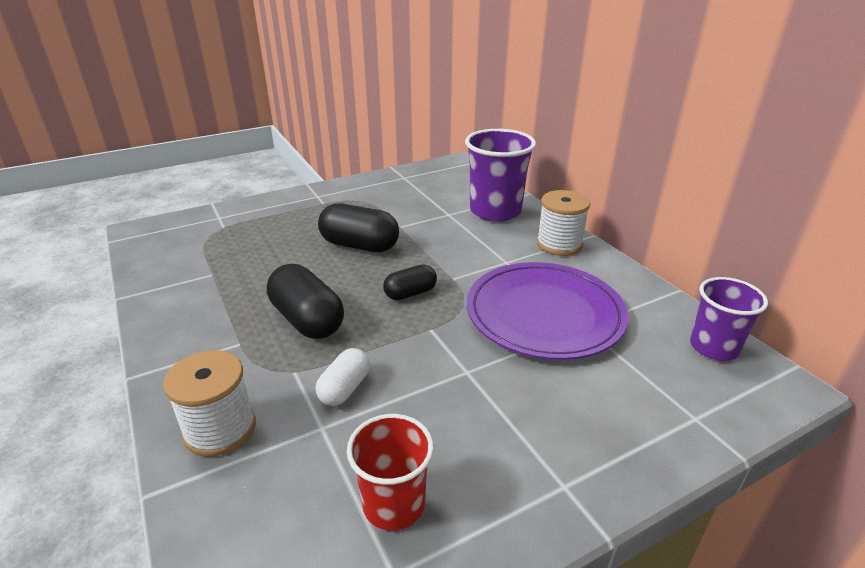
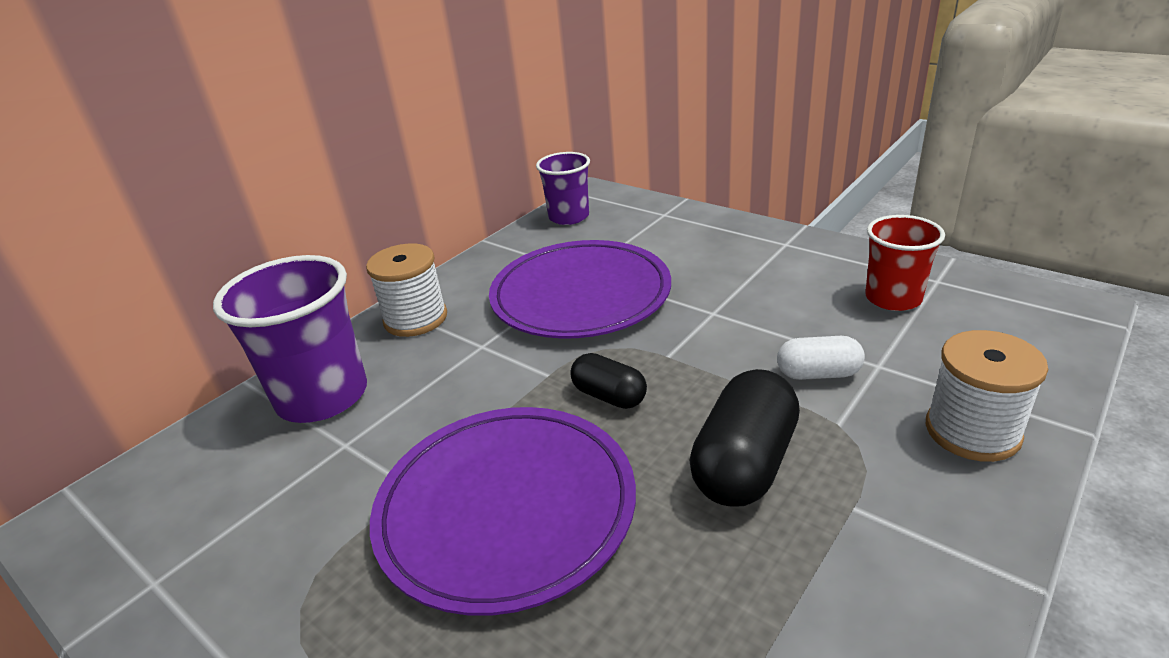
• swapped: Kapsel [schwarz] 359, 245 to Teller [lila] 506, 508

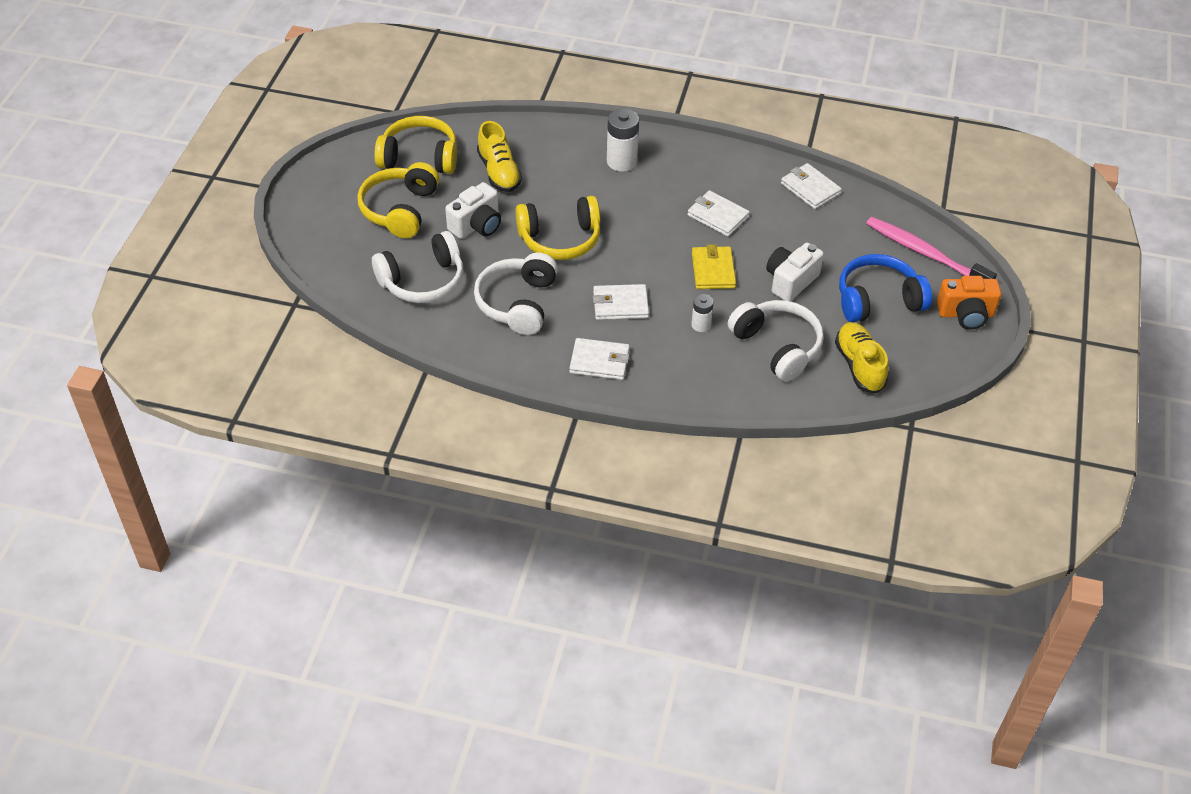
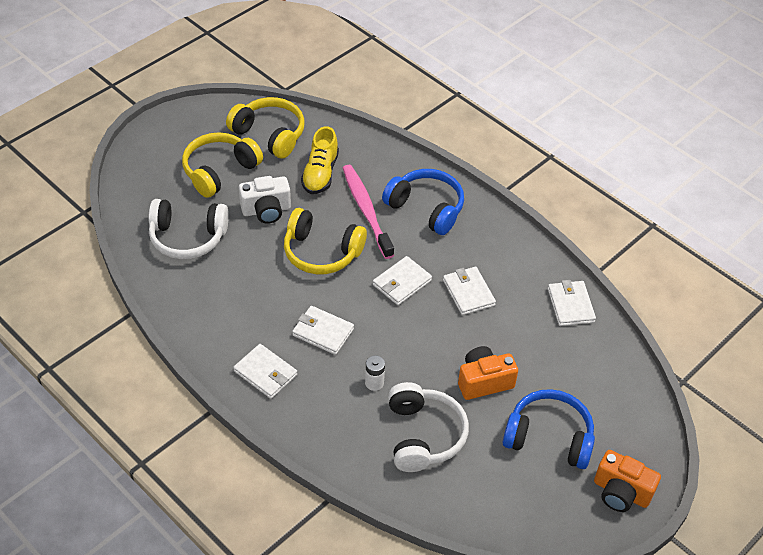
• shifted: Zahnbürste [rosa] 925, 253 to 366, 210
• new: Geldbörse [weiß] 401, 283
• swapped: Batterie [weiß] 621, 161 to Kopfhörer [blau] 426, 208
• repainted: Kamera [weiß] 790, 281 to Kamera [orange] 484, 381
• gone: Kopfhörer [weiß] 517, 303
• gone: Geldbörse [gelb] 713, 270
• gone: Schuh [gelb] 859, 365

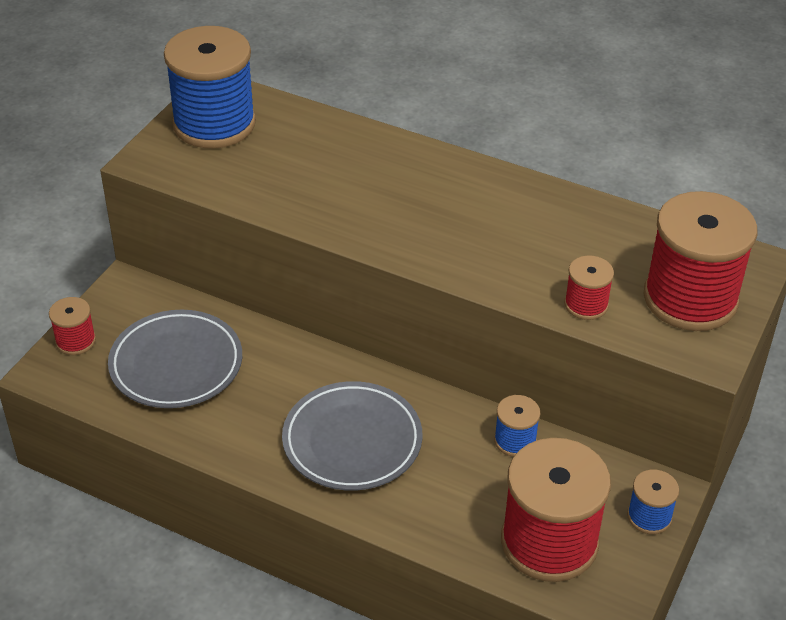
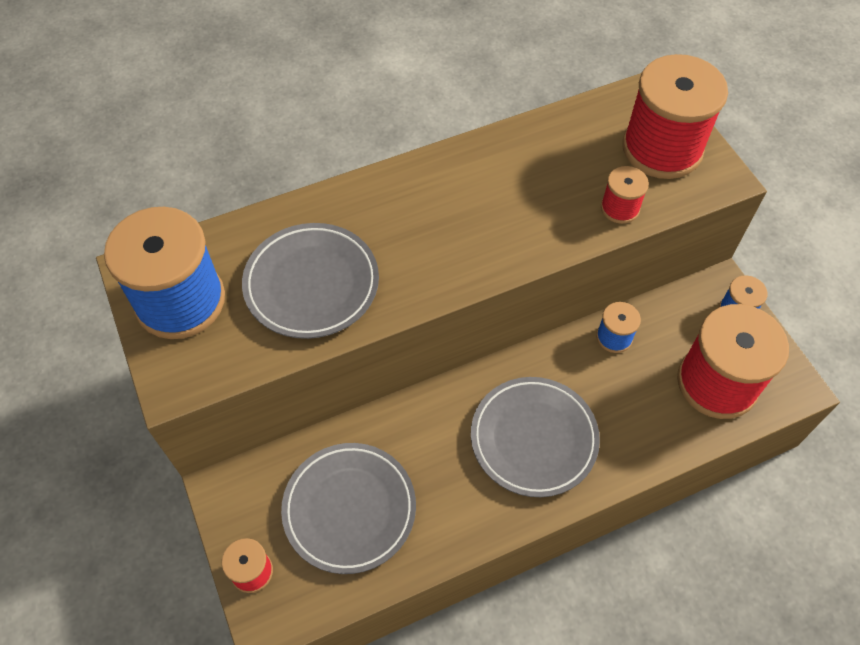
• new: Teller [grau] 311, 284

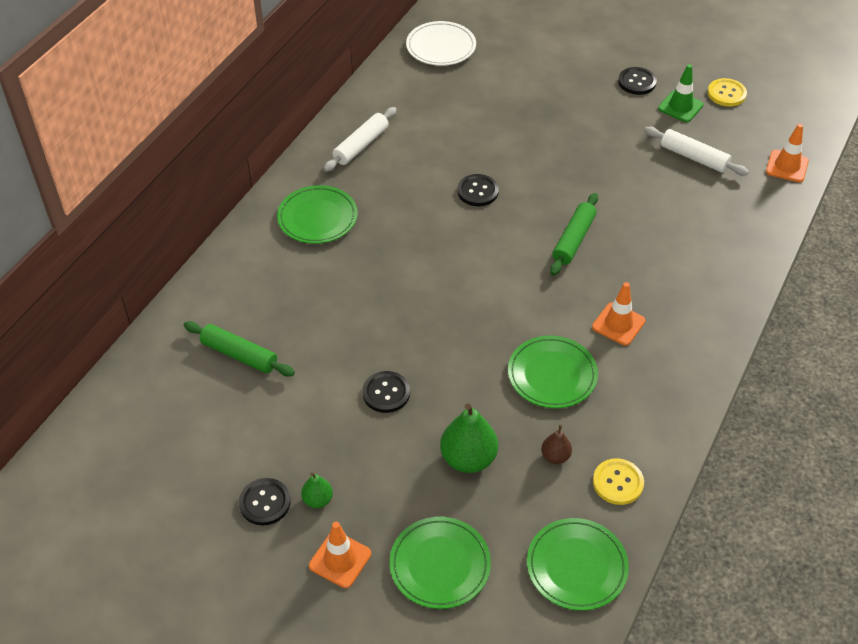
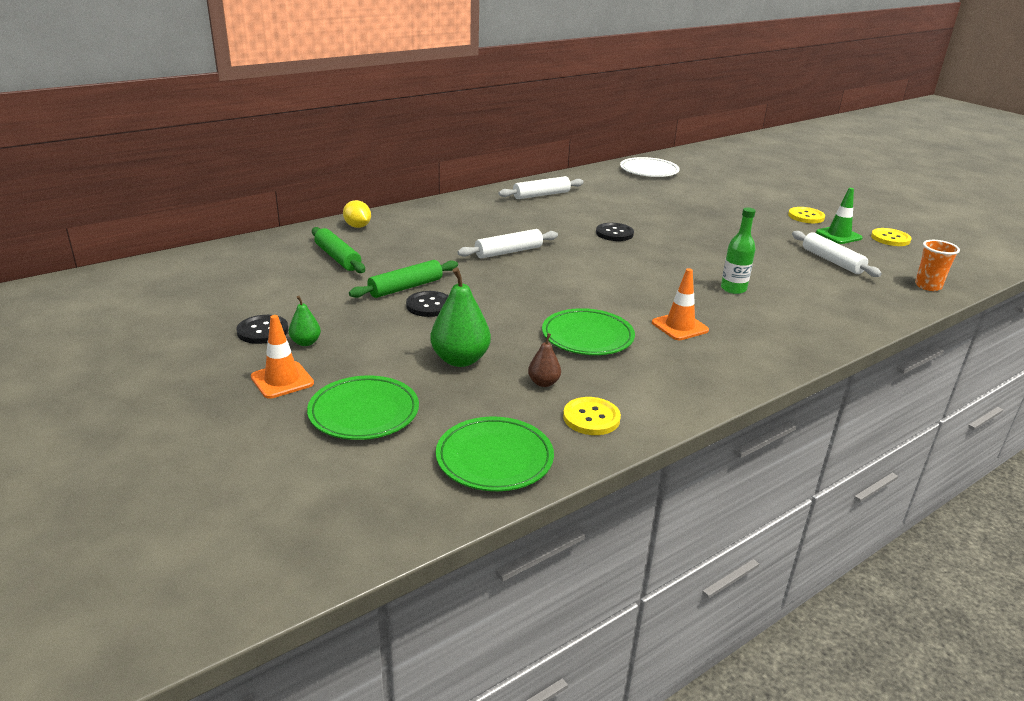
• new: Zitrone [gelb] 357, 226
• shifted: Nudelholz [grün] 573, 240 to 405, 287
• new: Nudelholz [weiß] 508, 252
• new: Flasche [grün] 733, 289
• repainted: Knopf [schwarz] 637, 82 to Knopf [gelb] 806, 216
• swapped: Leitkegel [orange] 787, 166 to Becher [orange] 928, 286
• gone: Teller [grün] 317, 218

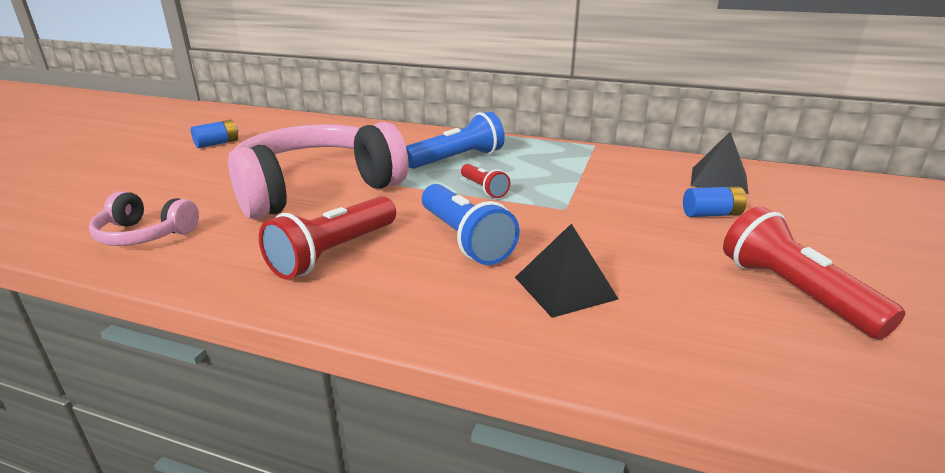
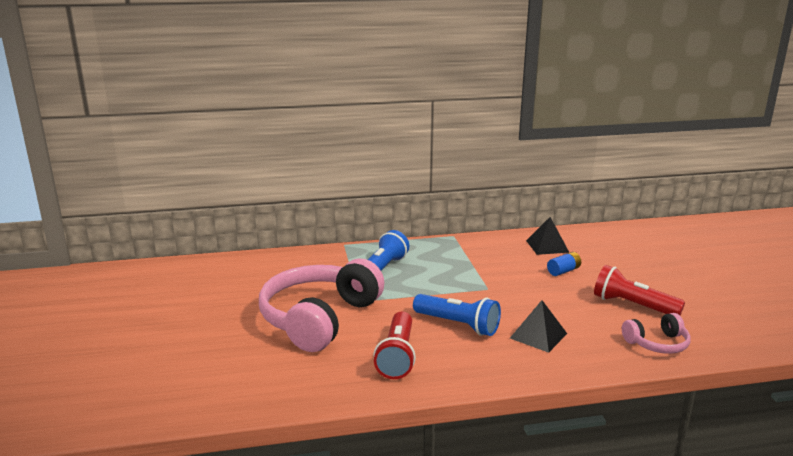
• shifted: Kopfhörer [rosa] 145, 235 to 657, 344
• gone: Batterie [blau] 217, 143
• gone: Taschenlampe [rot] 484, 189

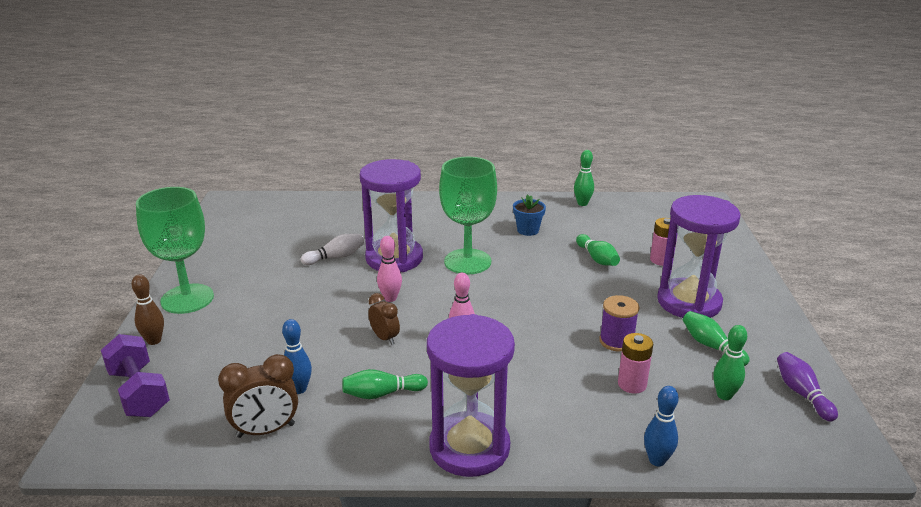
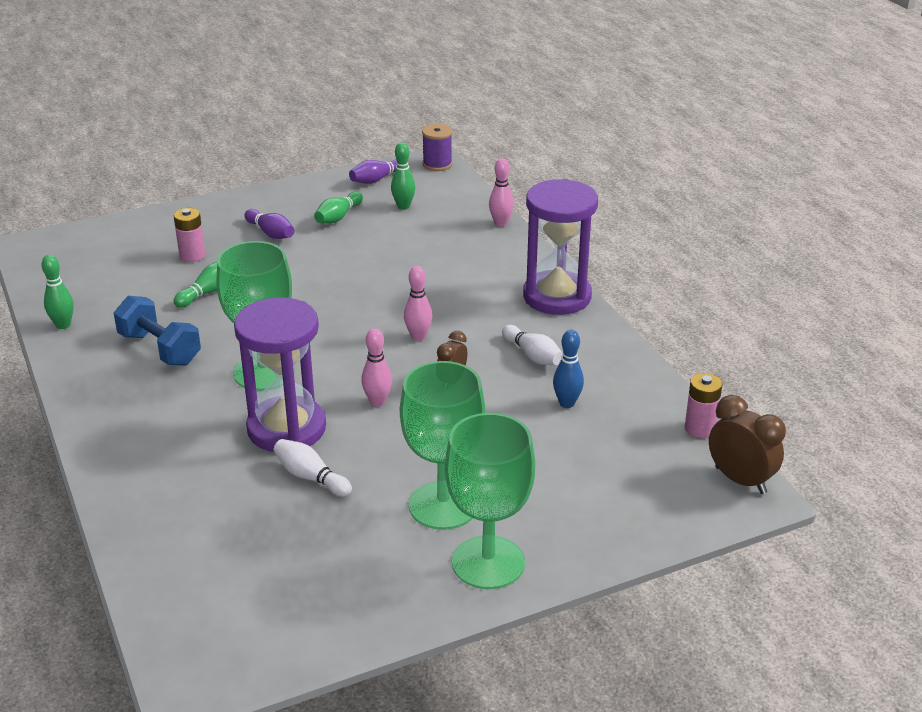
• swapped: Blumentopf [blau] 528, 230 to Hantel [blau] 160, 349
• swapped: Sanduhr [lila] 689, 302 to Bowlingkegel [lila] 271, 233
• new: Kelch [grün] 443, 505
• shifted: Garnrolle [lila] 616, 341 to 437, 164
• repainted: Bowlingkegel [blau] 657, 460 to Bowlingkegel [rosa] 500, 223
• repainted: Bowlingkegel [grün] 382, 394 to Bowlingkegel [weiß] 533, 355
• shifted: Batterie [rosa] 632, 384 to 700, 428
• shifted: Wecker [braun] 266, 430 to 740, 480
• gone: Hantel [lila] 139, 392
• gone: Bowlingkegel [braun] 154, 341

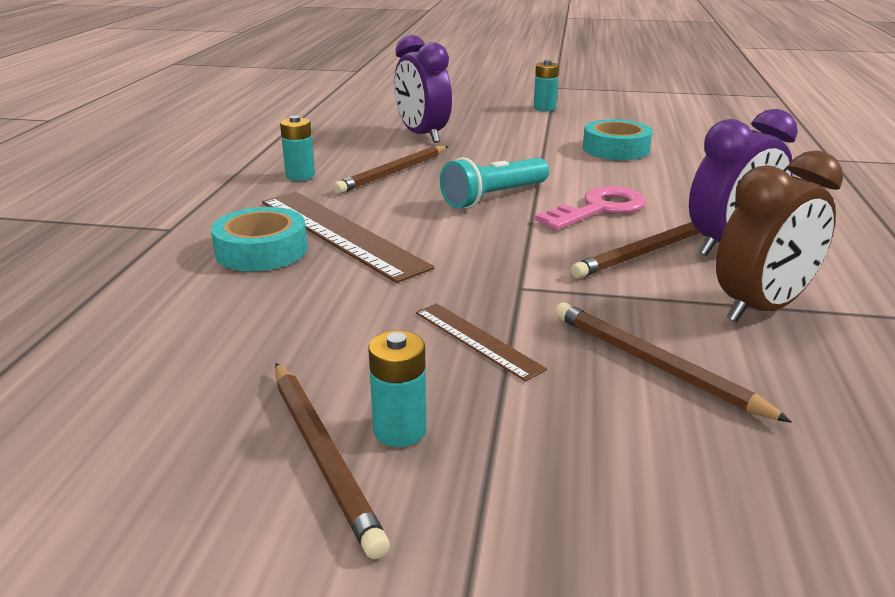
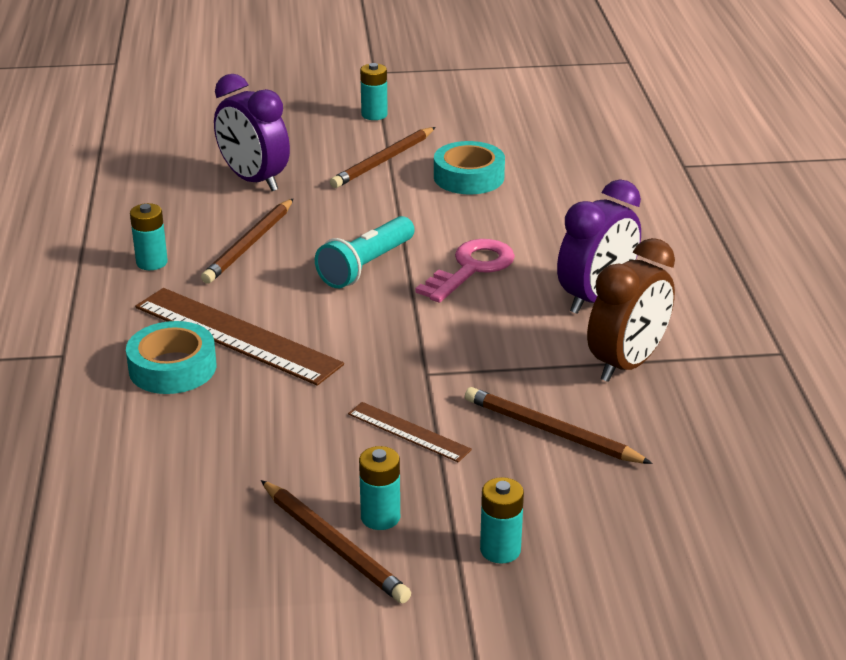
• shifted: Bleistift [braun] 645, 252 to 383, 161
• new: Batterie [türkis] 500, 550

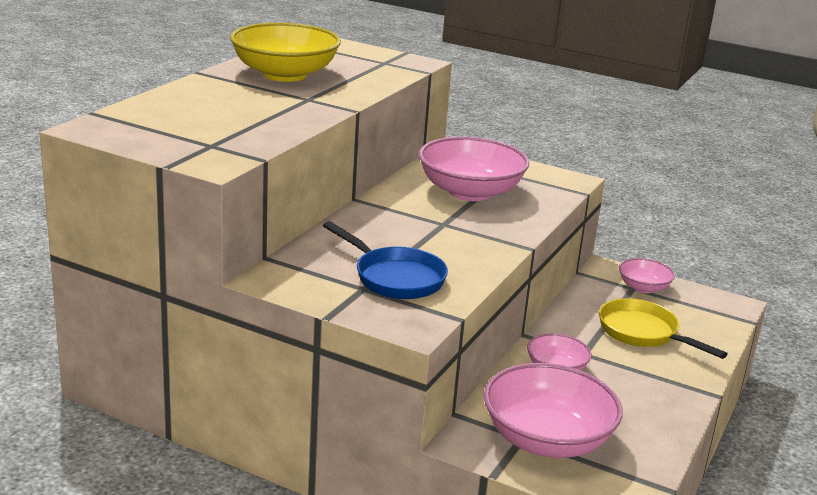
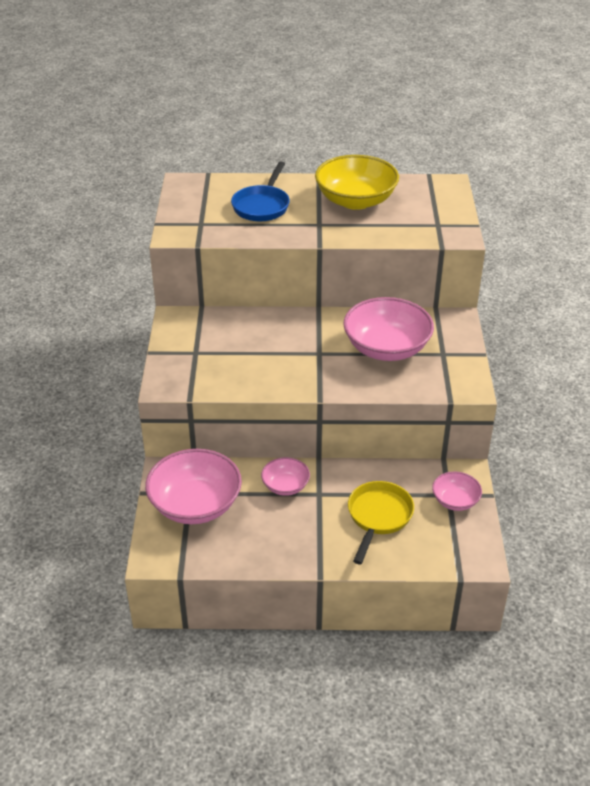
• shifted: Pfanne [blau] 395, 278 to 262, 206

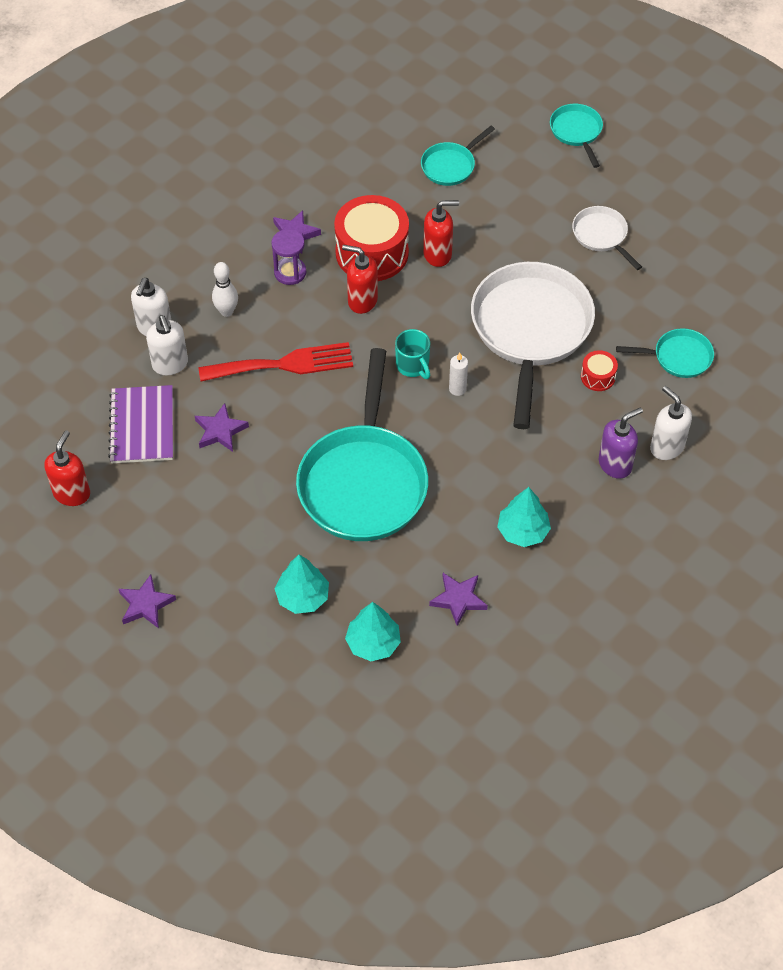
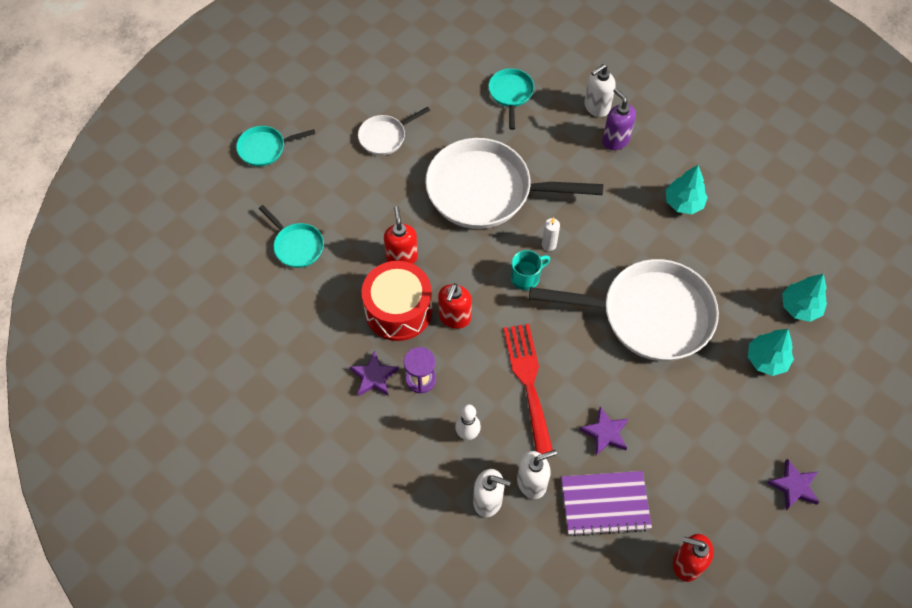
• repainted: Pfanne [türkis] 363, 482 to Pfanne [weiß] 649, 315
• gone: Stern [lila] 458, 599
• gone: Trommel [rot] 598, 377

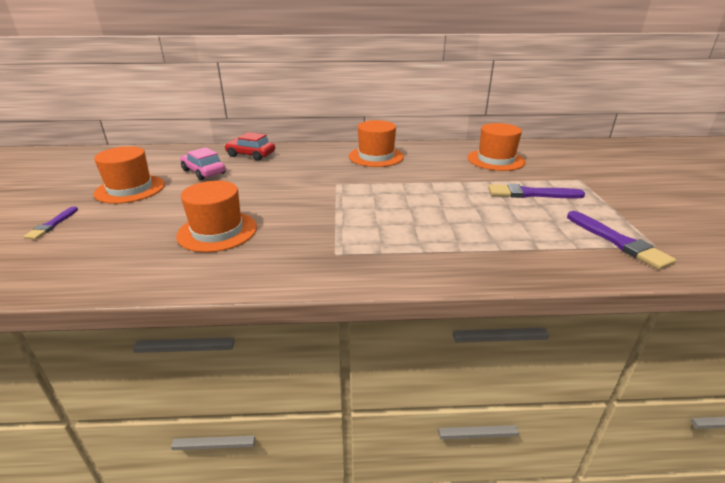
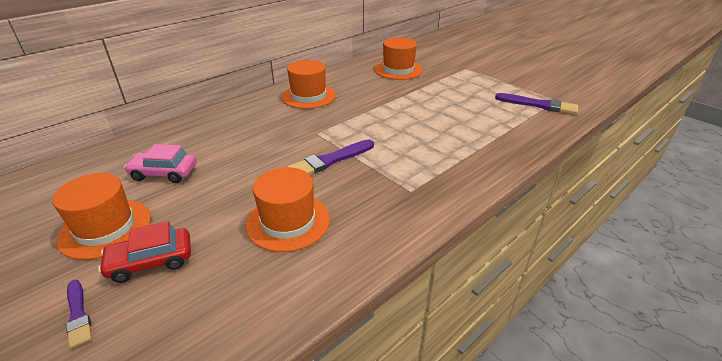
• shifted: Auto [rot] 251, 155 to 151, 261
• shifted: Pinsel [lila] 531, 194 to 330, 160

